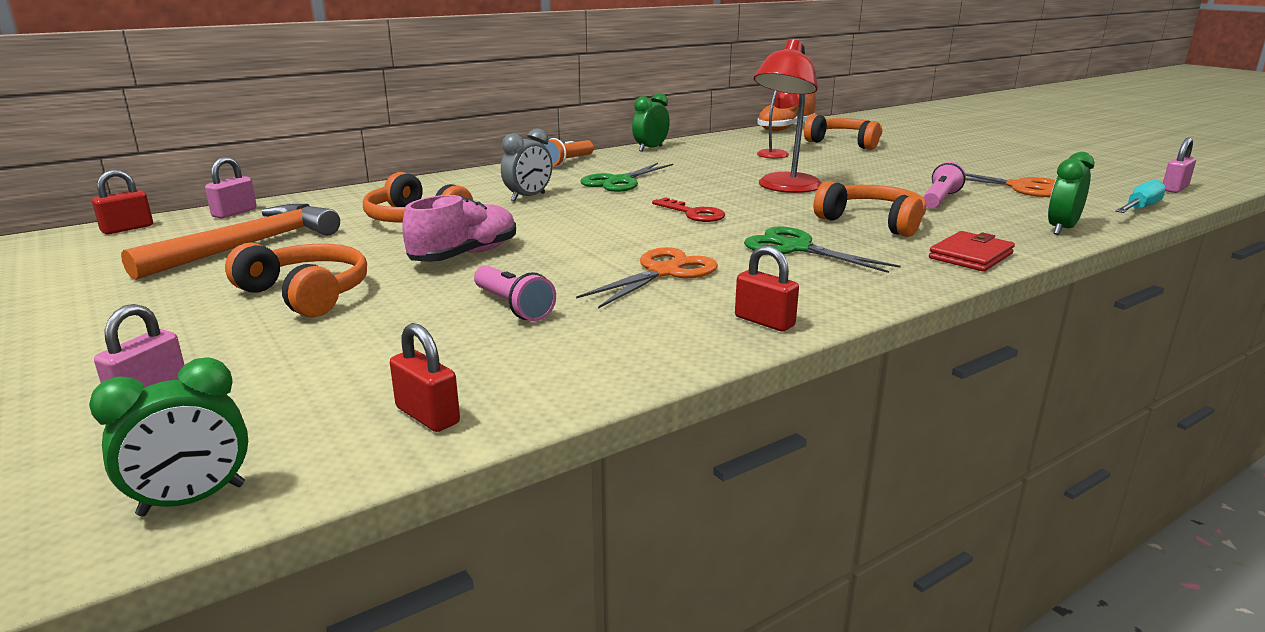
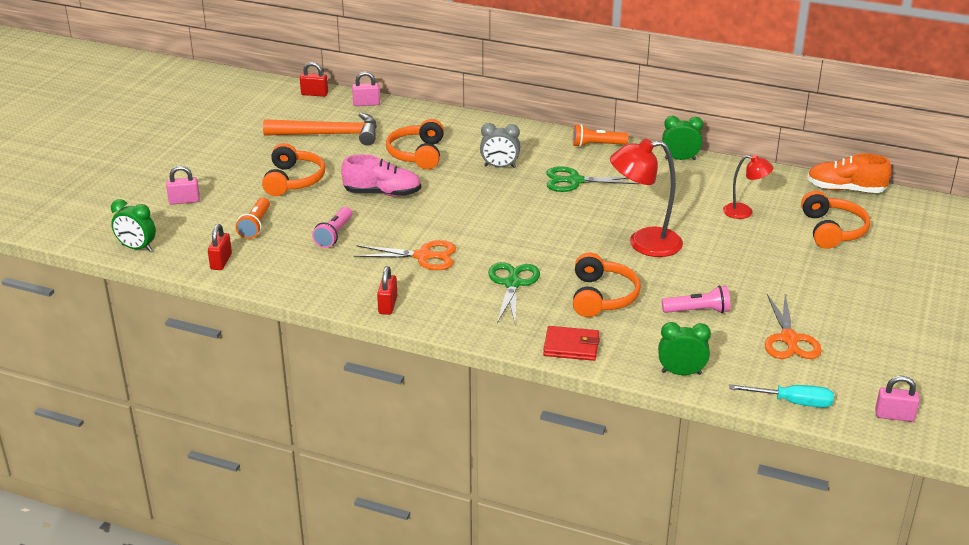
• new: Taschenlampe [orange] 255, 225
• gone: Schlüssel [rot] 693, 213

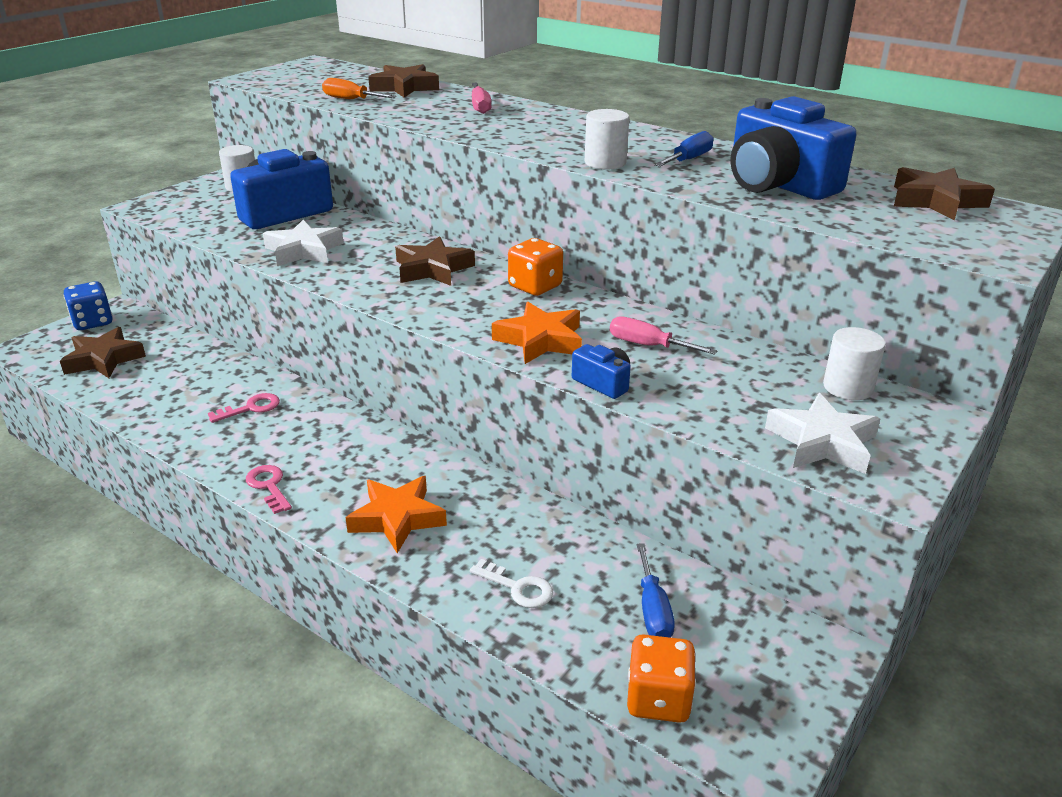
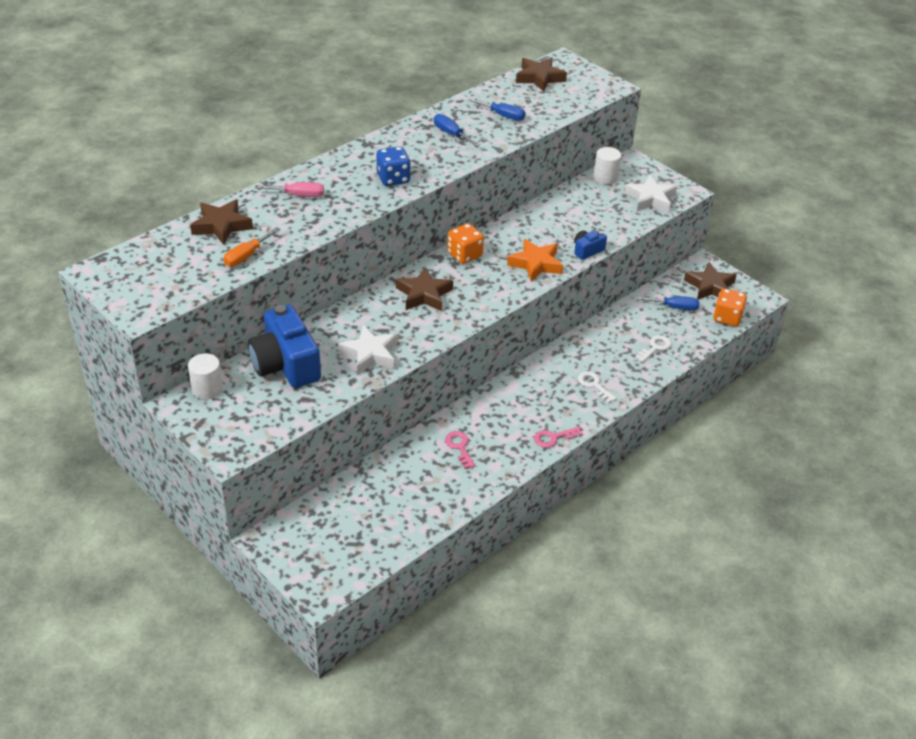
• shifted: Spielwürfel [blau] 93, 322 to 393, 178
• swapped: Kamera [blau] 778, 184 to Schraubenzieher [blau] 502, 115
• swapped: Stern [orange] 397, 518 to Schlüssel [weiß] 594, 385
• shifted: Stern [braun] 103, 359 to 710, 286
• gone: Vollzylinder [weiß] 605, 163
• gone: Schraubenzieher [rosa] 648, 345

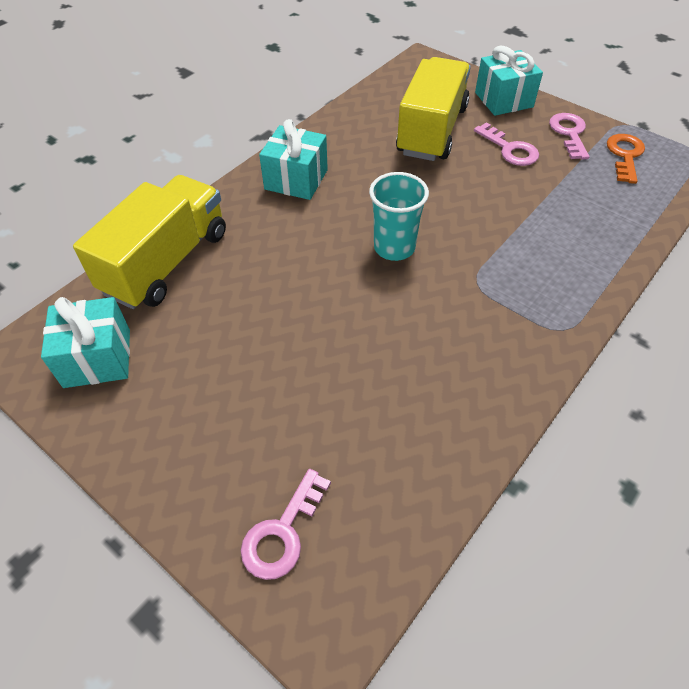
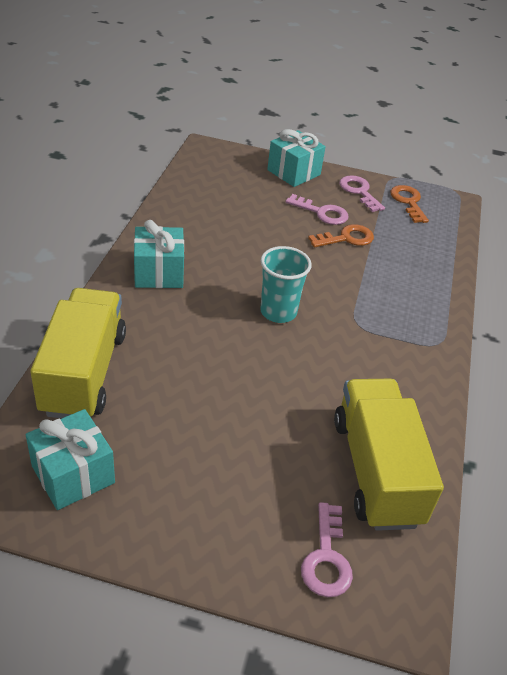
• new: Schlüssel [orange] 346, 238
• shifted: Lastwagen [gelb] 432, 131 to 376, 471

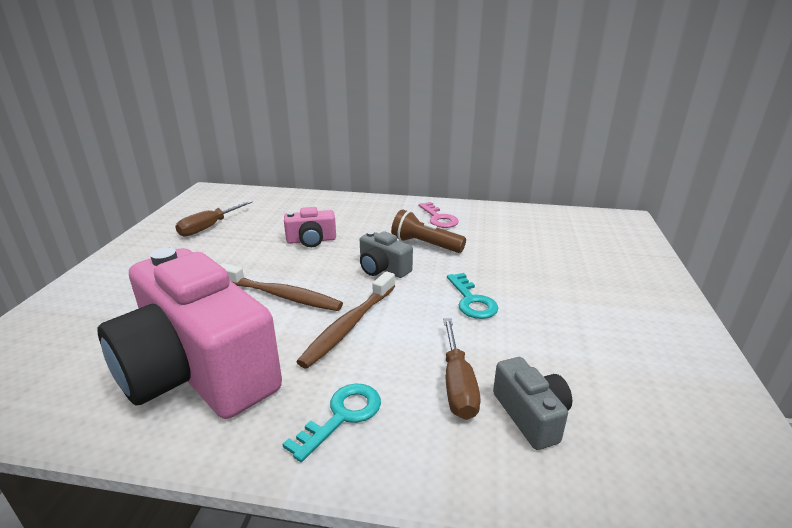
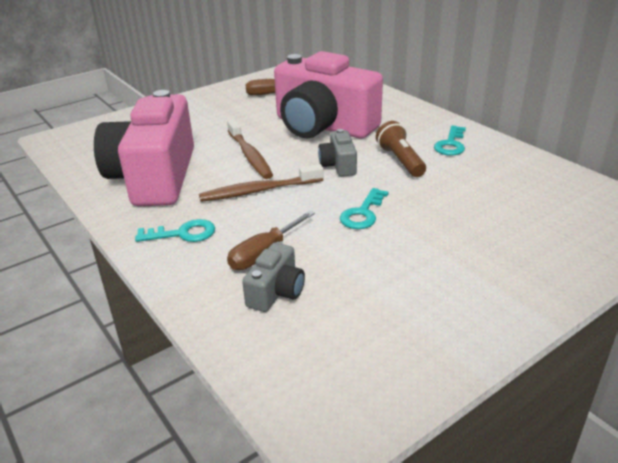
• scaled: Kamera [rosa] 311, 240 = 323, 126 x2.36
• repainted: Schlüssel [rosa] 438, 218 to Schlüssel [türkis] 451, 144

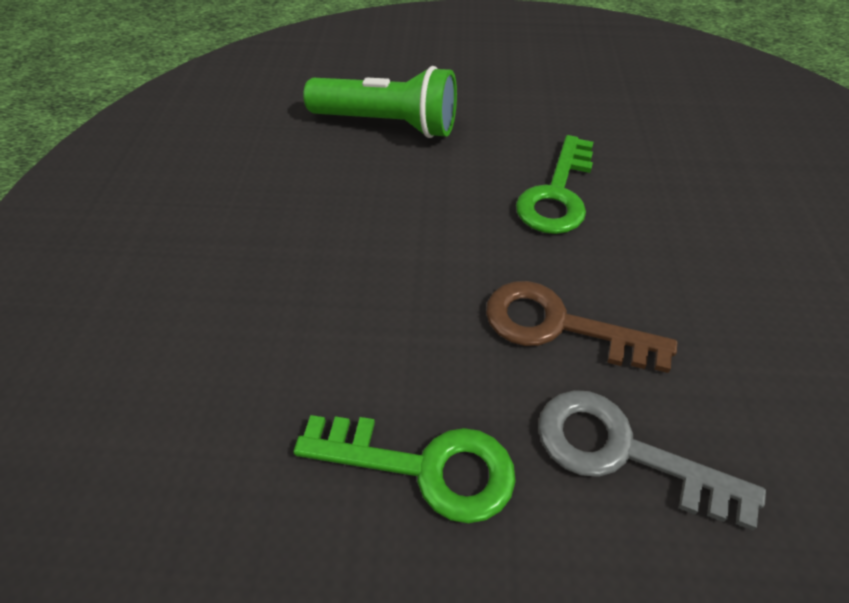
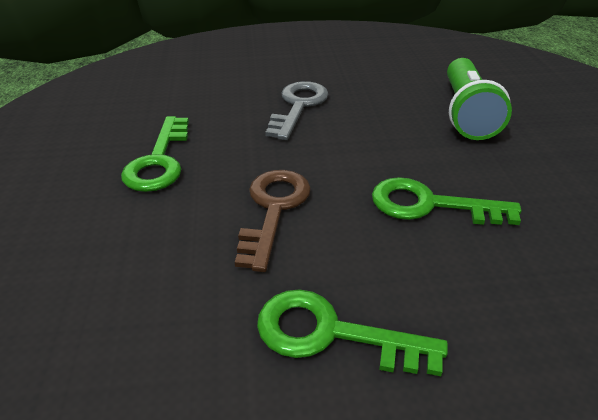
• new: Schlüssel [grün] 332, 334
• shifted: Schlüssel [grau] 624, 453 to 298, 106

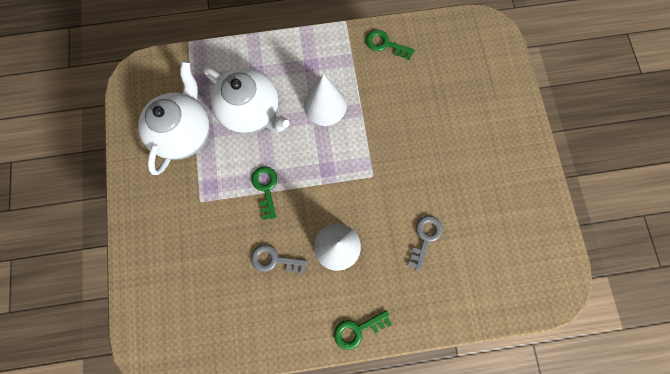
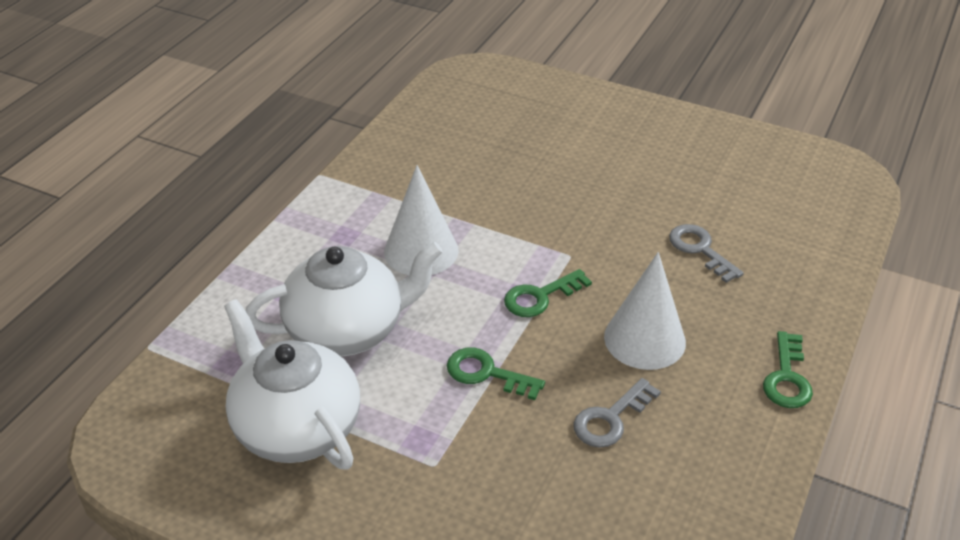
• shifted: Schlüssel [grün] 385, 44 to 540, 297

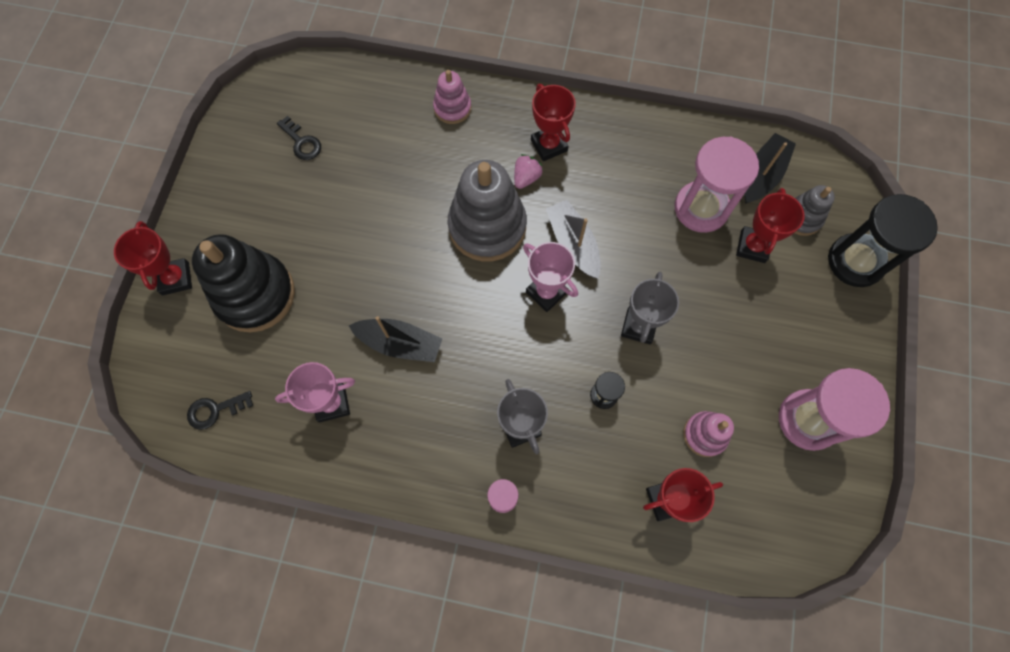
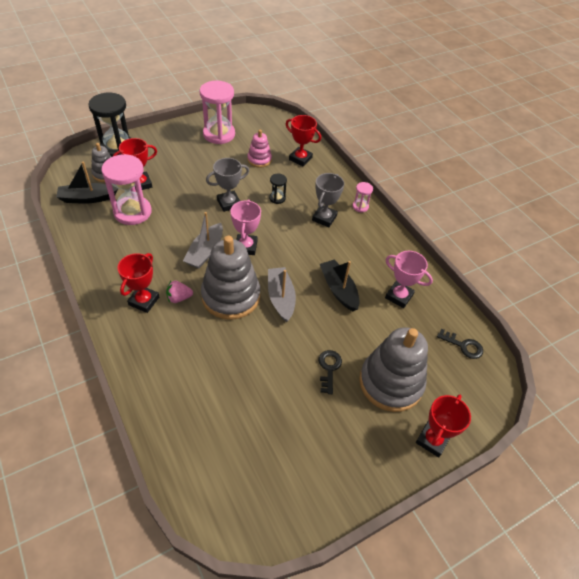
• new: Boot [grau] 281, 298
• shifted: Schlüssel [schwarz] 302, 142 to 329, 368
• repainted: Stapelspielzeug [schwarz] 255, 294 to Stapelspielzeug [grau] 390, 383
• gone: Stapelspielzeug [rosa] 452, 108

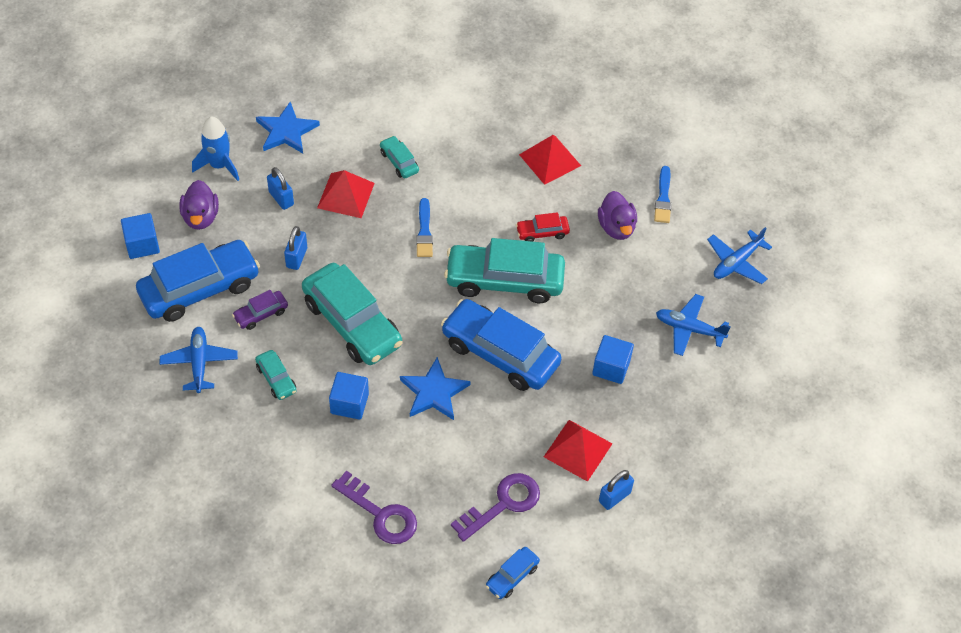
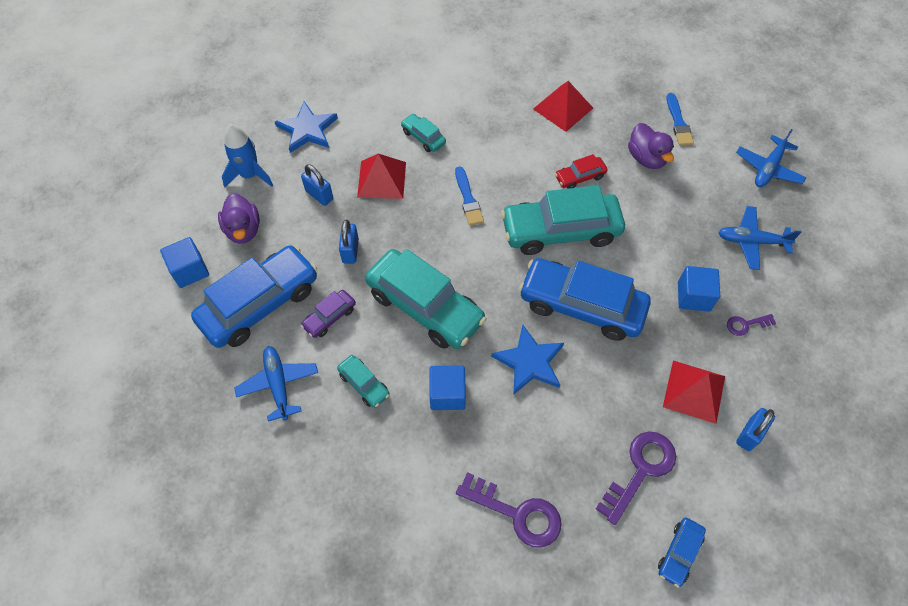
• new: Schlüssel [lila] 746, 324

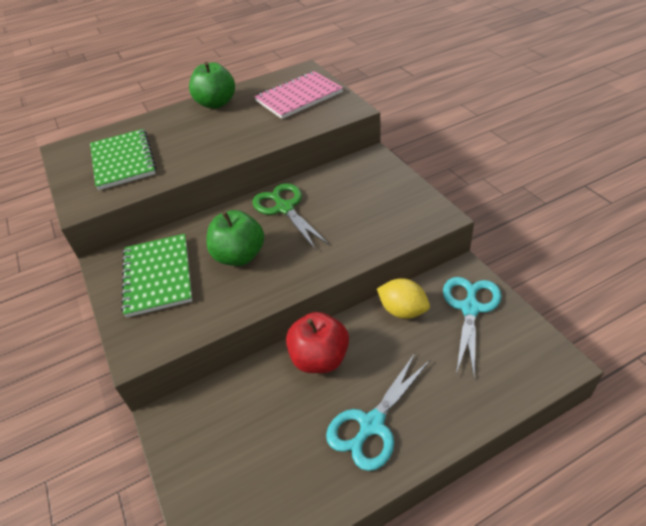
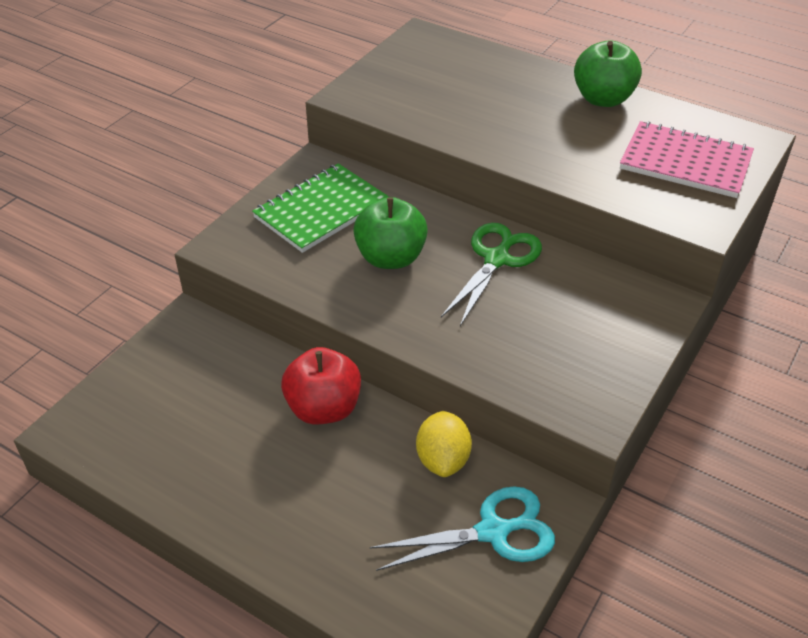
• gone: Notizbuch [grün] 123, 161
• gone: Schere [türkis] 371, 425

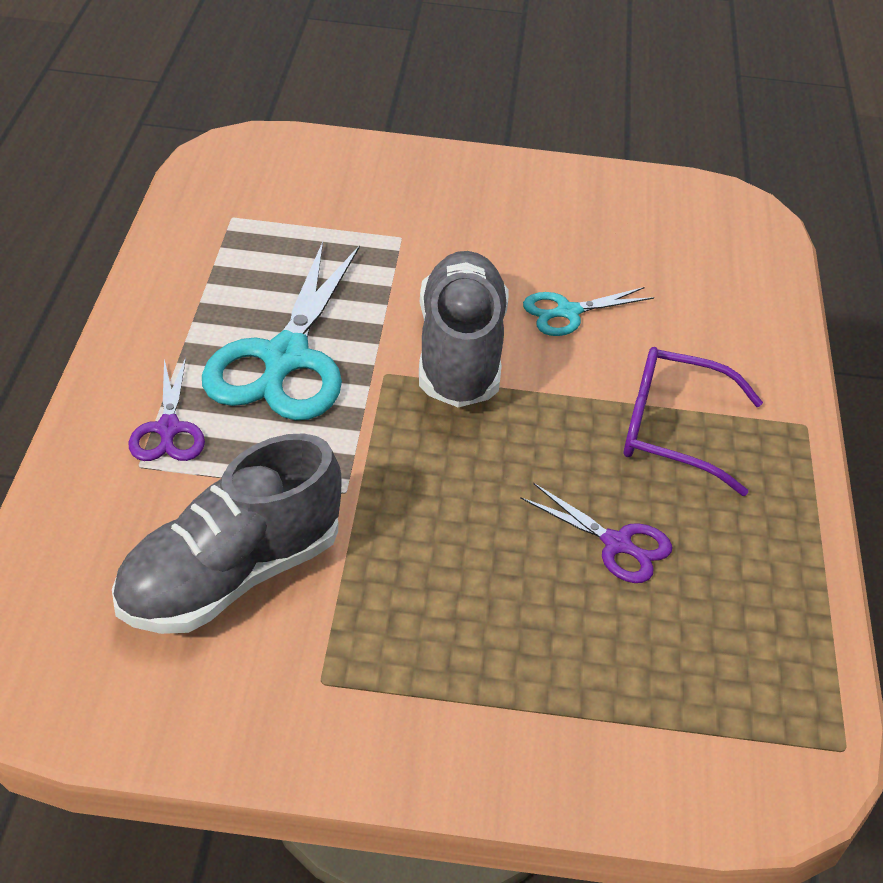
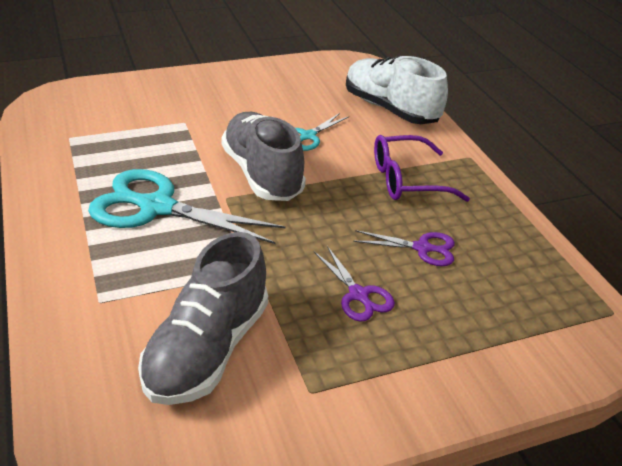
• rotated: Schere [türkis] 285, 358 = 157, 207 120 degrees clockwise
• shifted: Schere [lila] 168, 429 to 358, 295
• new: Schuh [weiß] 390, 109

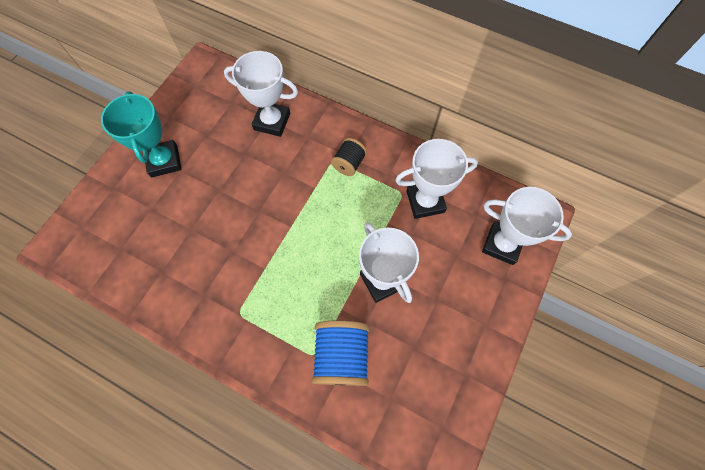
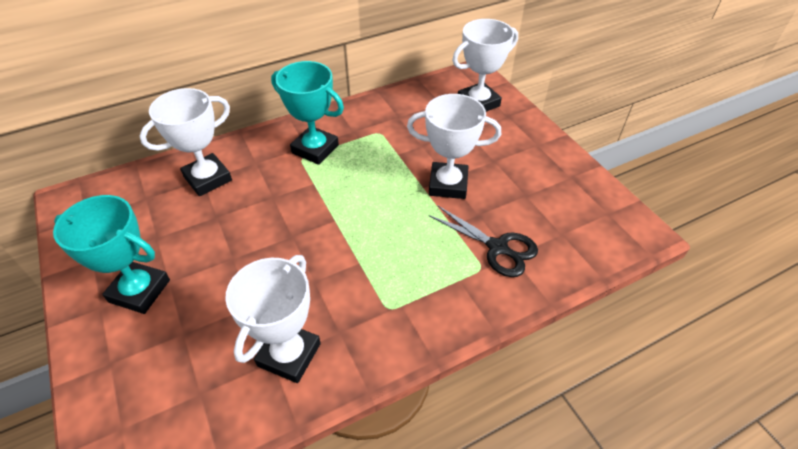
• shifted: Pokal [weiß] 425, 202 to 289, 354
• swapped: Garnrolle [schwarz] 349, 163 to Pokal [türkis] 315, 149
• swapped: Garnrolle [blau] 341, 356 to Schere [schwarz] 497, 247

